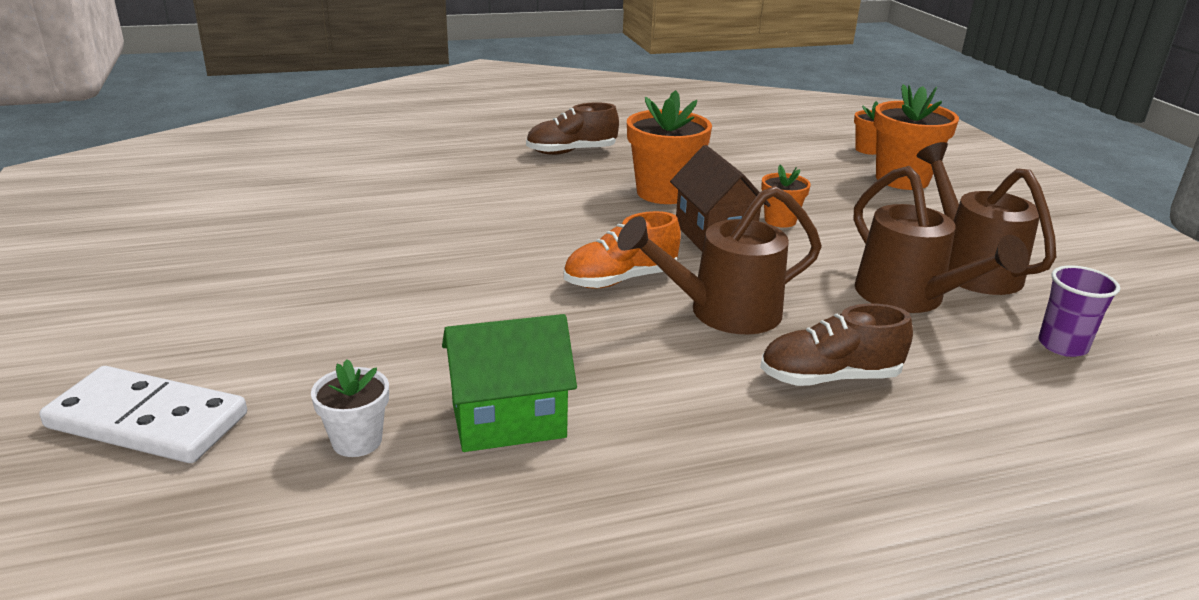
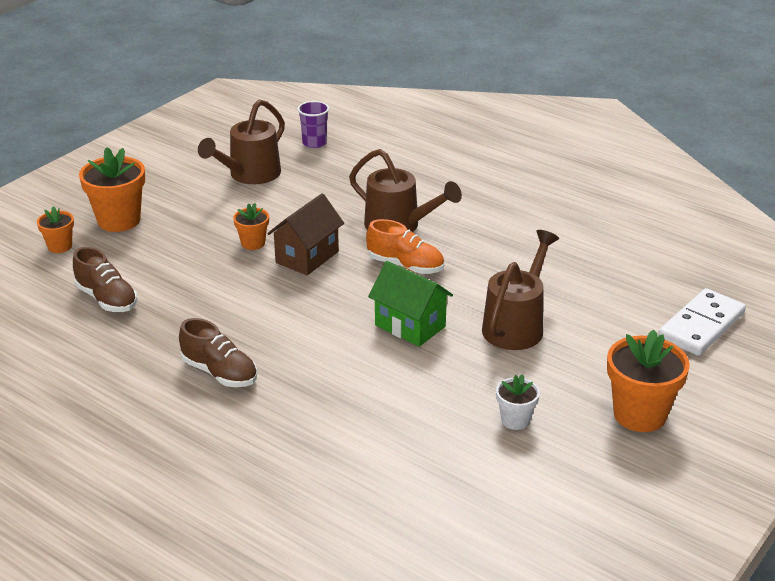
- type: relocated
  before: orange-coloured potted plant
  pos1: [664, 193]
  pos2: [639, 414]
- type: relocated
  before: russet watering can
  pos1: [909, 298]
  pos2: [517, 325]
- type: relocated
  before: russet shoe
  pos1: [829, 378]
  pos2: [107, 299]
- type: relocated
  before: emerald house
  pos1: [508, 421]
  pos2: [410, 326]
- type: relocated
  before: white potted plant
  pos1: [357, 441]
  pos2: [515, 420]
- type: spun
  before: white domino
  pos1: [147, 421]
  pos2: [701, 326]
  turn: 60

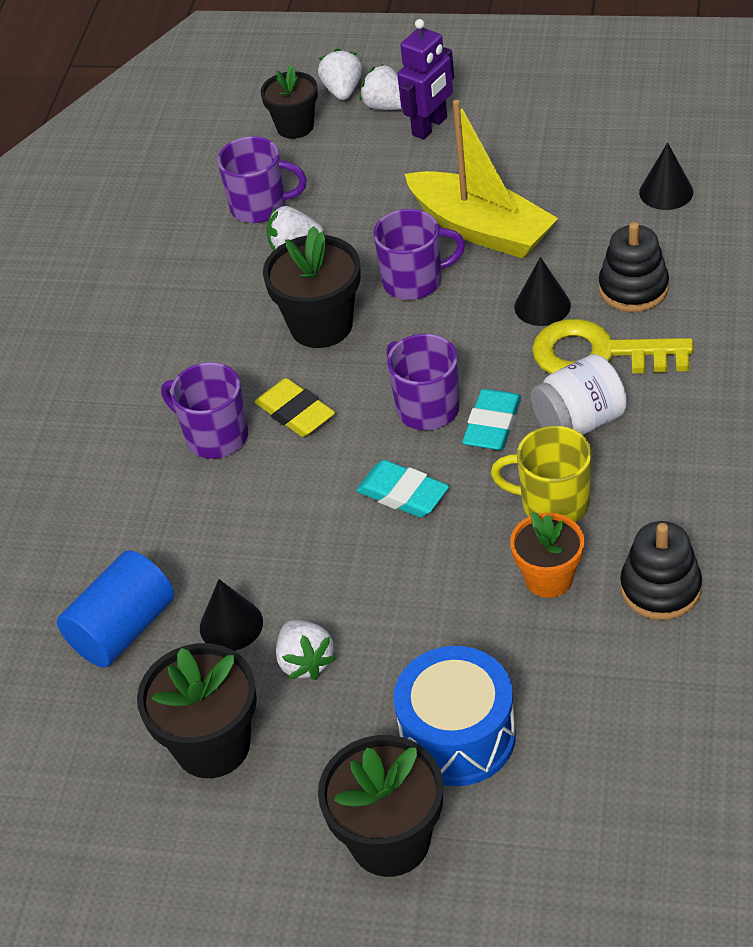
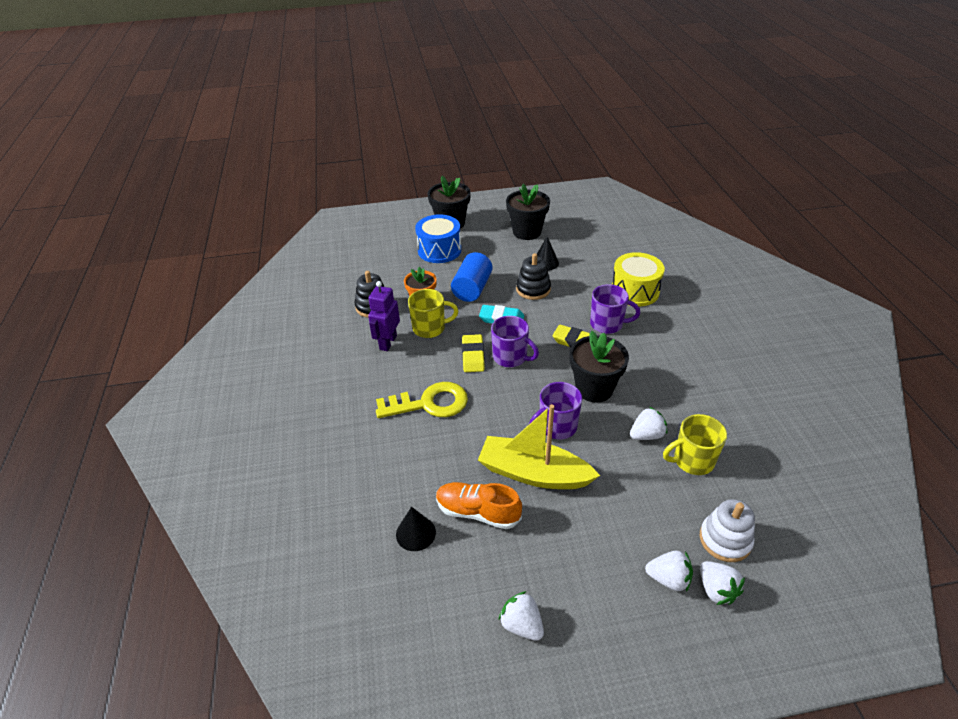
- type: relocated
  before: violet toy robot
  pos1: [430, 126]
  pos2: [388, 342]
- type: exchanged
  before: ebony potted plant
  after: white stacking toy
  pos1: [295, 126]
  pos2: [725, 540]
- type: colour
  before: violet tea mug
  after: golden tea mug
  pos1: [260, 206]
  pos2: [692, 460]
- type: relocated
  before: ebony stacking toy
  pos1: [633, 288]
  pos2: [533, 289]
- type: missing
  before: ebony cone shape
  pos1: [542, 306]
- type: missing
  before: white jam jar
  pos1: [579, 422]
- type: colour
  before: turquoise eraser
  after: golden eraser
  pos1: [492, 425]
  pos2: [473, 356]
- type: relocated
  before: cobalt cylinder
  pos1: [123, 629]
  pos2: [472, 288]
- type: relocated
  before: white toy strawberry
  pos1: [305, 662]
  pos2: [521, 624]
- type: appeared
  after: golden toy drum
  pos2: [635, 291]
- type: appeared
  after: orange-coloured shoe
  pos2: [477, 512]

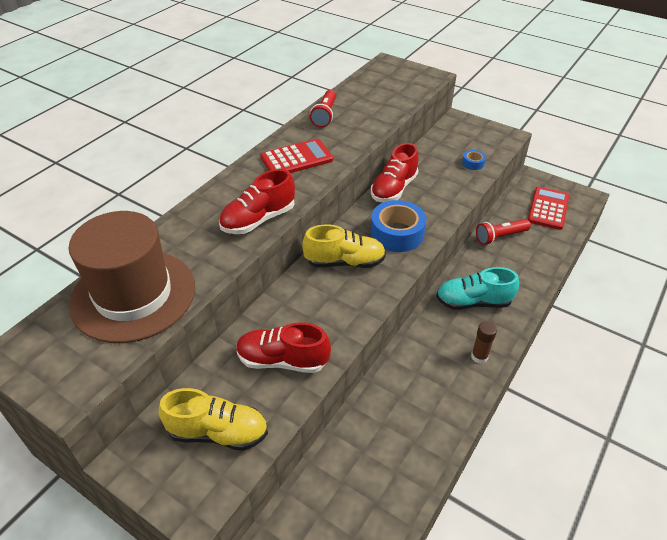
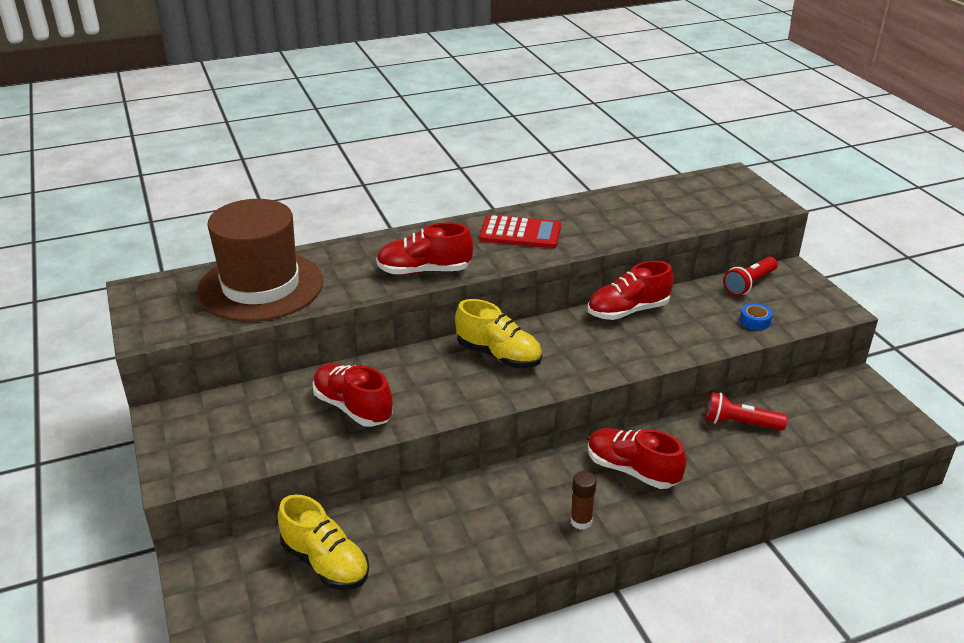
- type: relocated
  before: red pocket torch
  pos1: [325, 115]
  pos2: [749, 284]
- type: missing
  before: red calculator
  pos1: [548, 208]
- type: missing
  before: cobalt sticky tape
  pos1: [397, 233]
- type: colour
  before: turquoise shoe
  after: red shoe
  pos1: [473, 302]
  pos2: [632, 470]
- type: relocated
  before: golden shoe
  pos1: [218, 432]
  pos2: [325, 562]

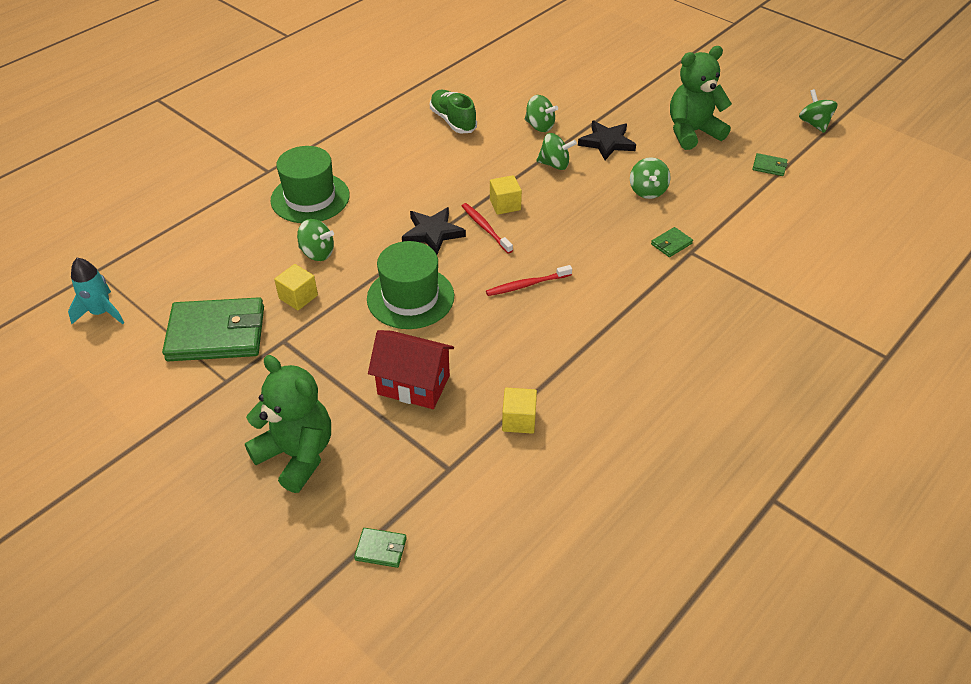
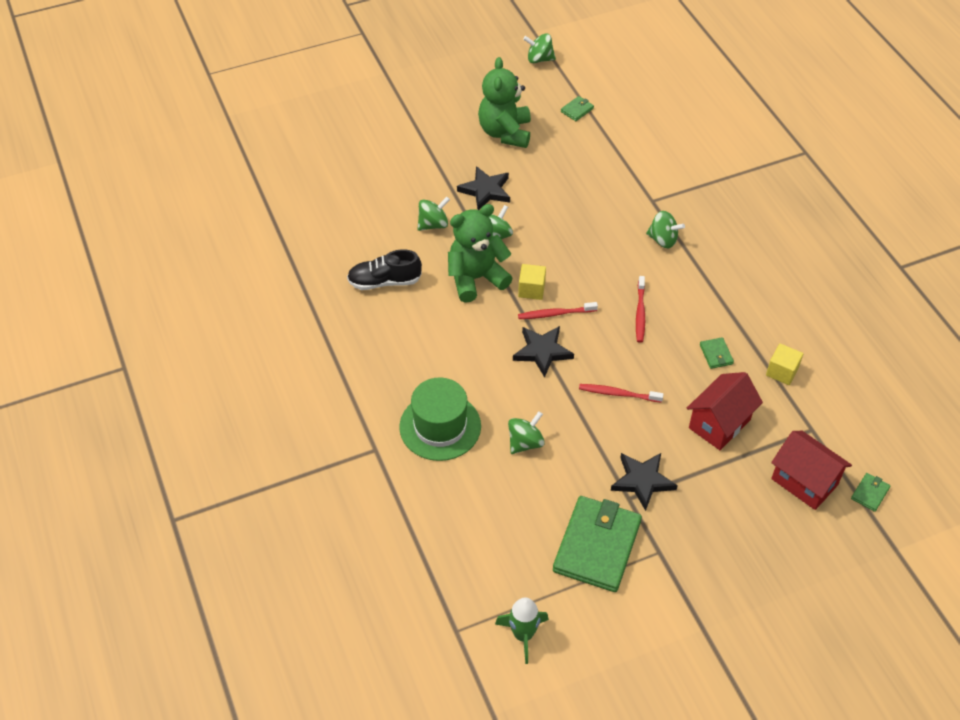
- type: colour
  before: emerald shoe
  after: ebony shoe
  pos1: [453, 121]
  pos2: [384, 281]
- type: relocated
  before: emerald whirligig
  pos1: [647, 191]
  pos2: [663, 240]
- type: relocated
  before: emerald wallet
  pos1: [671, 244]
  pos2: [716, 354]
- type: exchanged
  before: emerald tall hat
  after: red dental brush
  pos1: [410, 297]
  pos2: [617, 394]
- type: colour
  before: turquoise toy rocket
  after: emerald toy rocket
  pos1: [101, 312]
  pos2: [523, 635]
- type: missing
  before: golden block
  pos1: [298, 297]
- type: relocated
  before: emerald stuffed bear
  pos1: [297, 455]
  pos2: [476, 278]
- type: appeared
  after: red house
  pos2: [804, 482]
- type: appeared
  after: ebony star
  pos2: [642, 481]

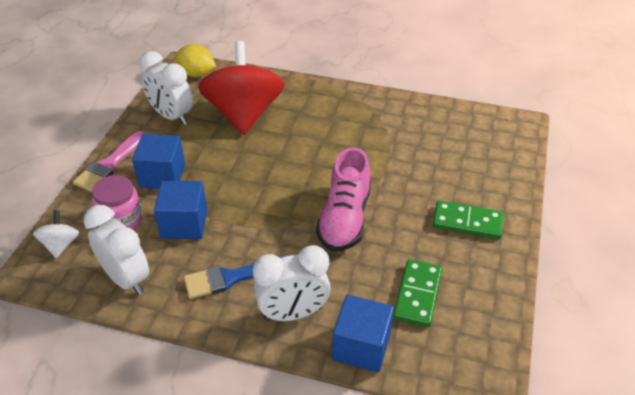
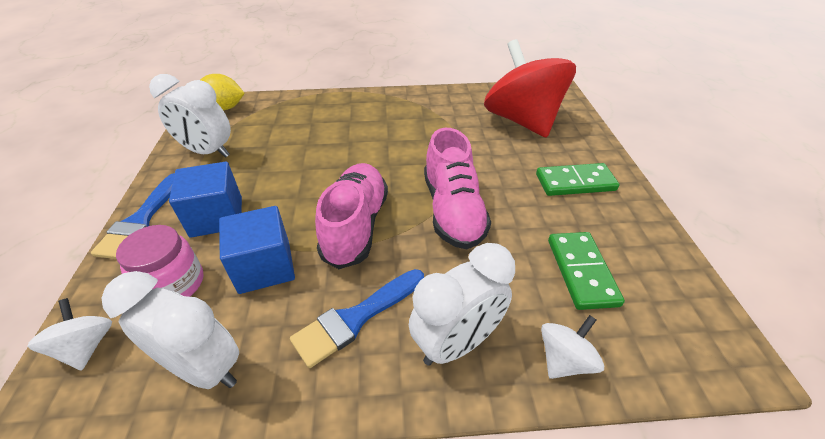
- type: relocated
  before: red whirligig
  pos1: [244, 114]
  pos2: [522, 121]
- type: colour
  before: rose-pink brush
  after: cobalt brush
  pos1: [109, 164]
  pos2: [141, 220]
- type: exchanged
  before: cobalt block
  after: white whirligig
  pos1: [361, 347]
  pos2: [564, 360]
- type: appeared
  after: rose-pink shoe
  pos2: [356, 226]

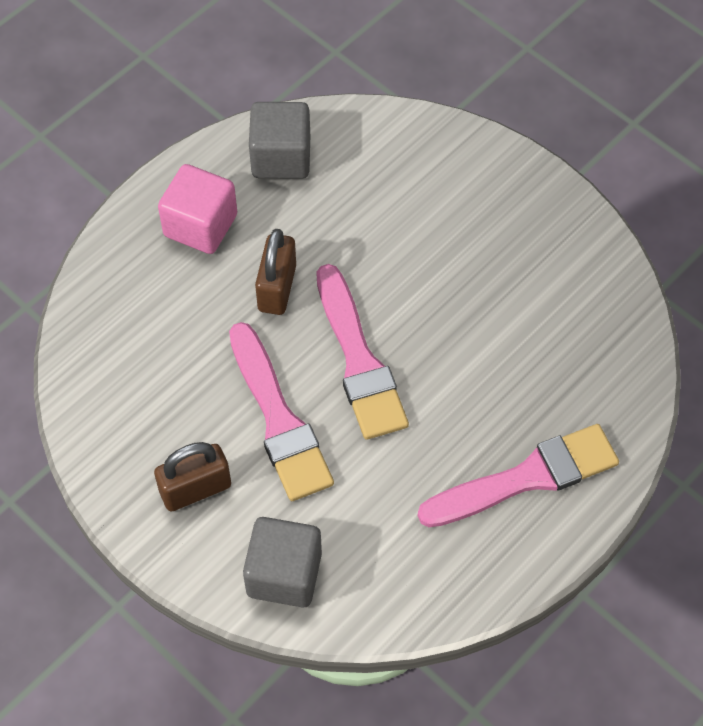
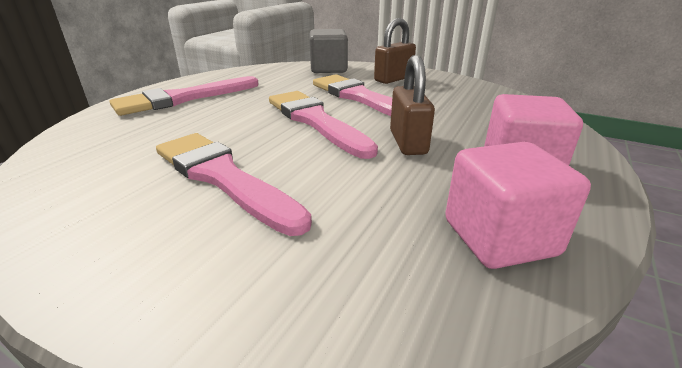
- type: colour
  before: grey block
  after: rose-pink block
  pos1: [281, 157]
  pos2: [499, 237]
- type: appeared
  after: rose-pink brush
  pos2: [223, 178]

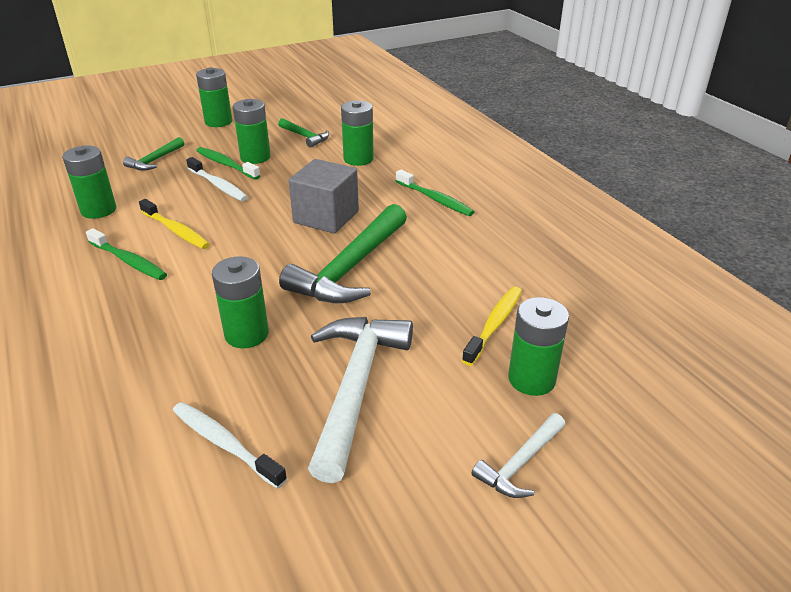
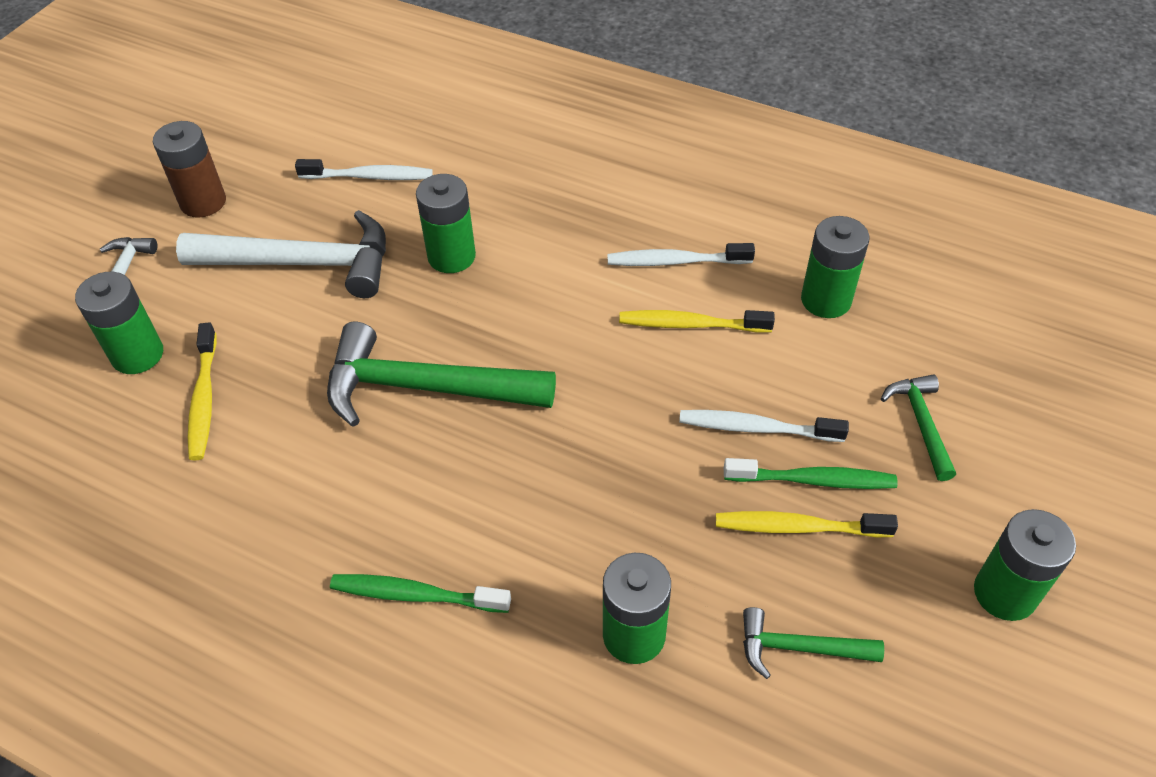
- type: exchanged
  before: emerald battery
  after: golden dental brush
  pos1: [255, 157]
  pos2: [798, 527]
- type: missing
  before: grey block
  pos1: [326, 217]
- type: spun
  before: emerald carpenter's hammer
  pos1: [350, 268]
  pos2: [425, 388]
  turn: -75
- type: colour
  before: emerald dental brush
  after: white dental brush
  pos1: [129, 261]
  pos2: [675, 261]
- type: spun
  before: white carpenter's hammer
  pos1: [355, 387]
  pos2: [303, 263]
  turn: -60
- type: appeared
  after: russet battery
  pos2: [203, 202]

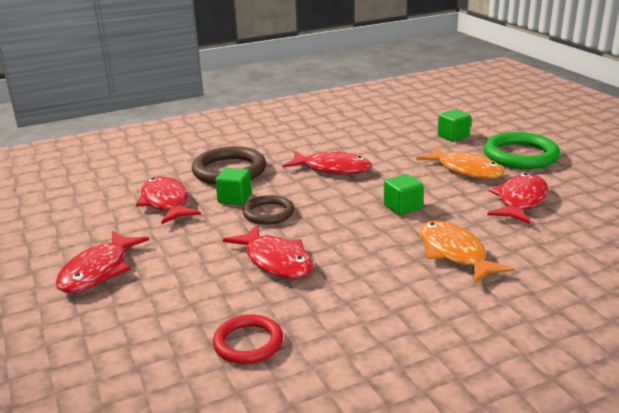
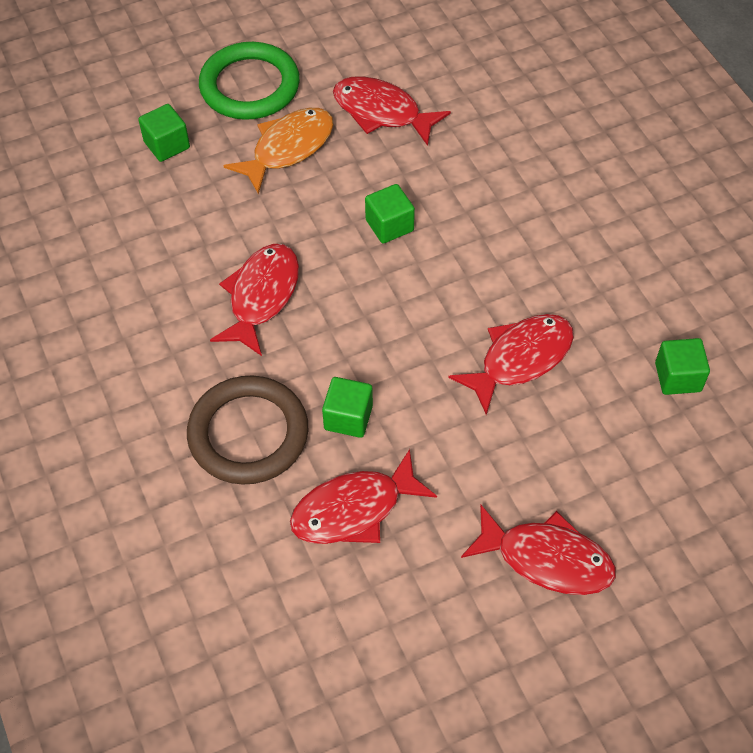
- type: missing
  before: russet torus
  pos1: [268, 213]
- type: missing
  before: orange-coloured fish figure
  pos1: [454, 253]
- type: exchanged
  before: red torus
  after: emerald block
  pos1: [248, 343]
  pos2: [678, 377]

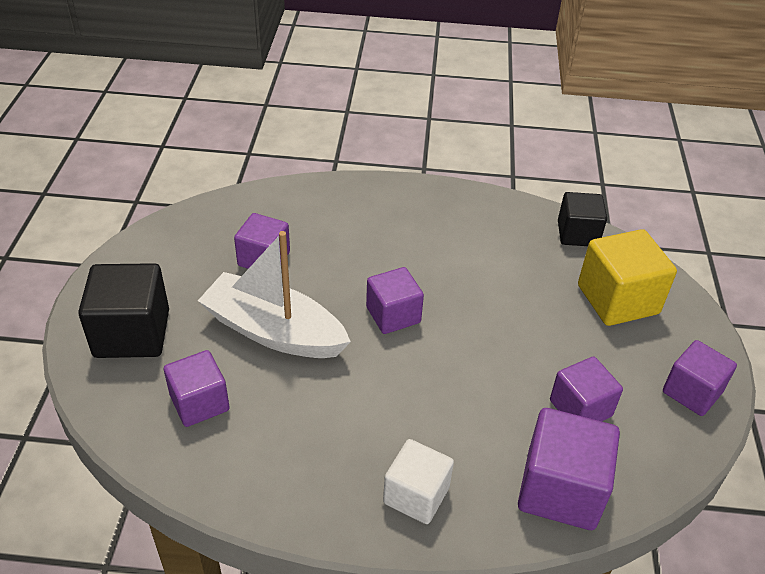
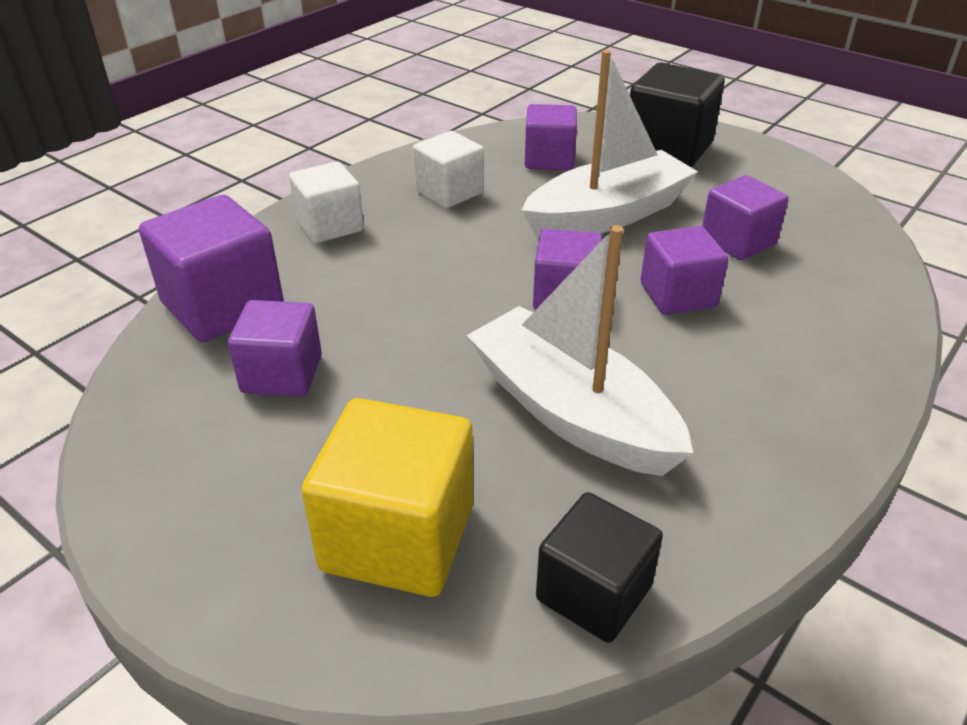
- type: relocated
  before: violet block
  pos1: [692, 392]
  pos2: [678, 295]
- type: appeared
  after: white block
  pos2: [449, 192]
- type: appeared
  after: white sailboat
  pos2: [571, 412]

